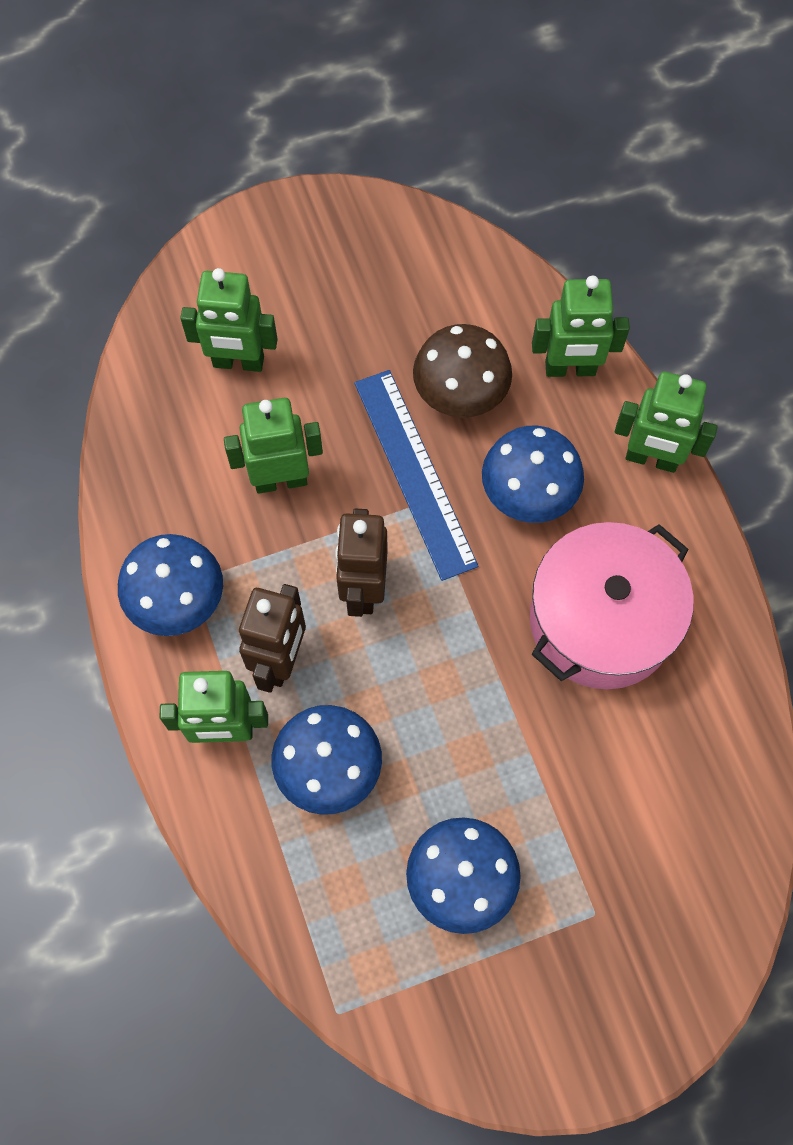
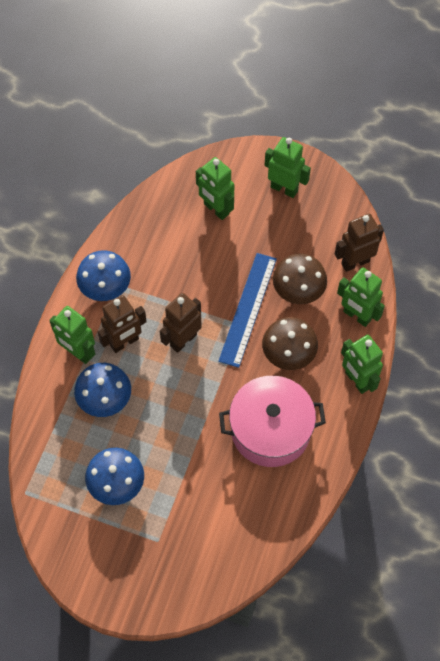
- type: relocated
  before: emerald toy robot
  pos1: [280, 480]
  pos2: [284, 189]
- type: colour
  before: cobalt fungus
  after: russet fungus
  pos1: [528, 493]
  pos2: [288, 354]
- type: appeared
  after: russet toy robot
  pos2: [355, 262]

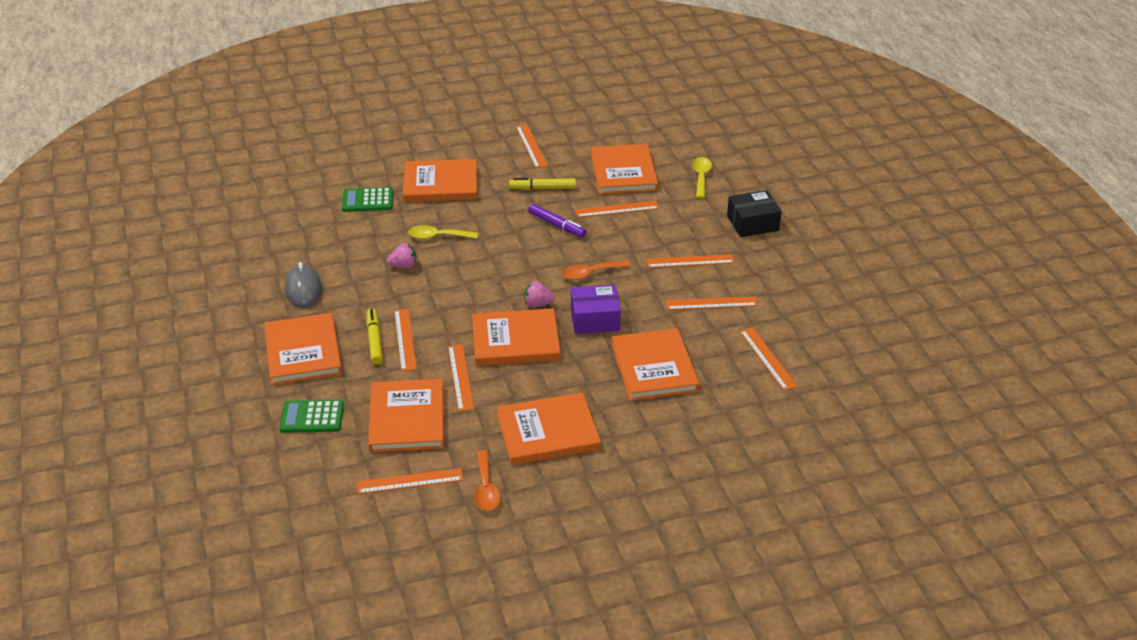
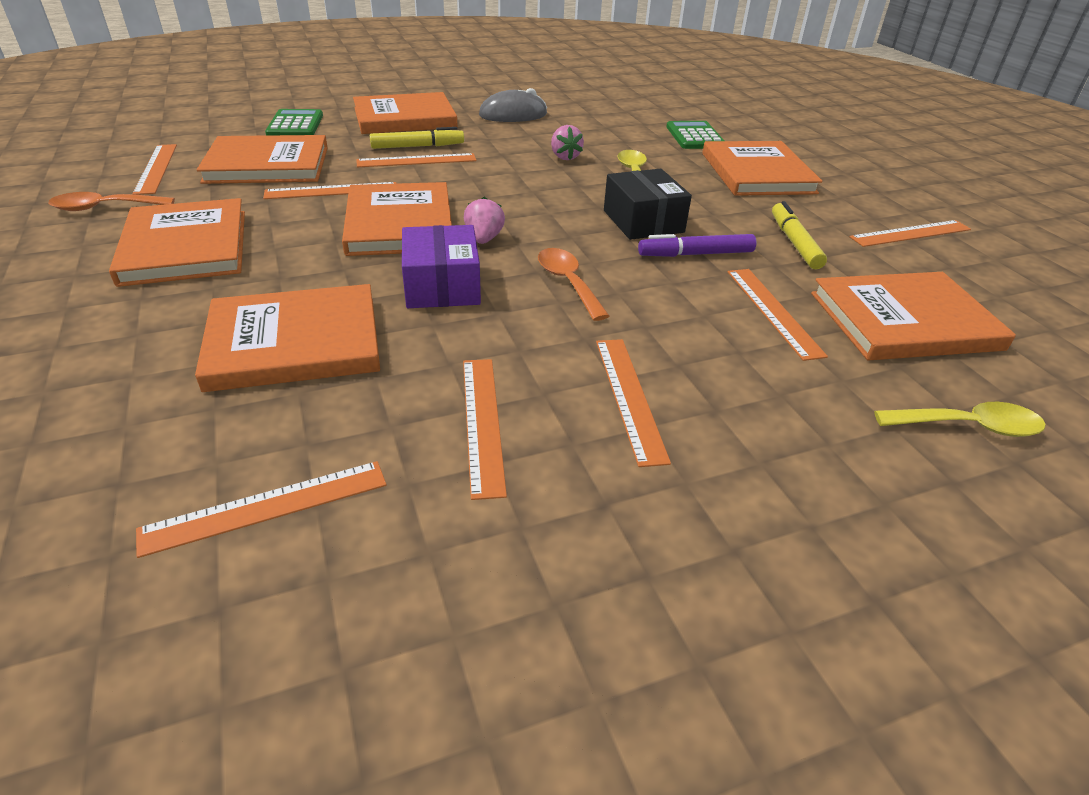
- type: relocated
  before: ebony box
  pos1: [752, 223]
  pos2: [643, 221]
- type: spun
  before: violet marker
  pos1: [556, 225]
  pos2: [695, 254]
  turn: 45

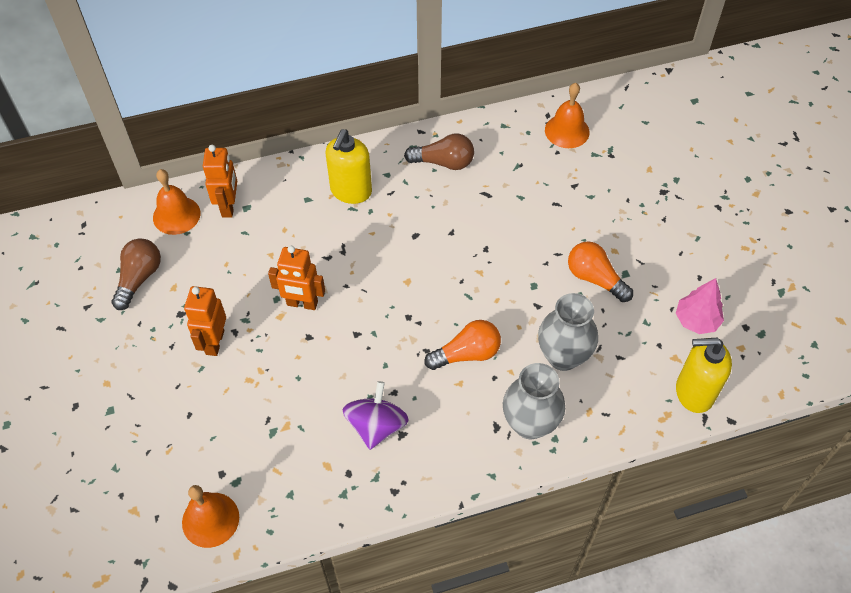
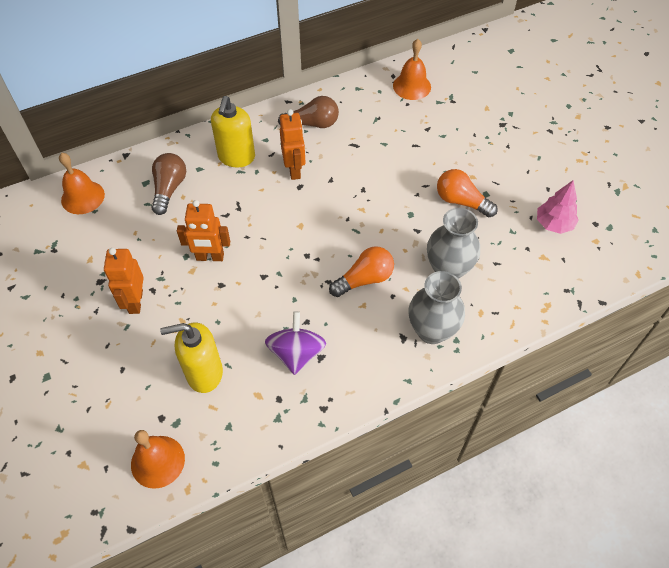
- type: relocated
  before: orange-coloured toy robot
  pos1: [229, 206]
  pos2: [294, 170]
- type: relocated
  before: russet lightbulb
  pos1: [139, 278]
  pos2: [169, 189]
- type: relocated
  before: golden soap dispenser
  pos1: [694, 392]
  pos2: [204, 373]

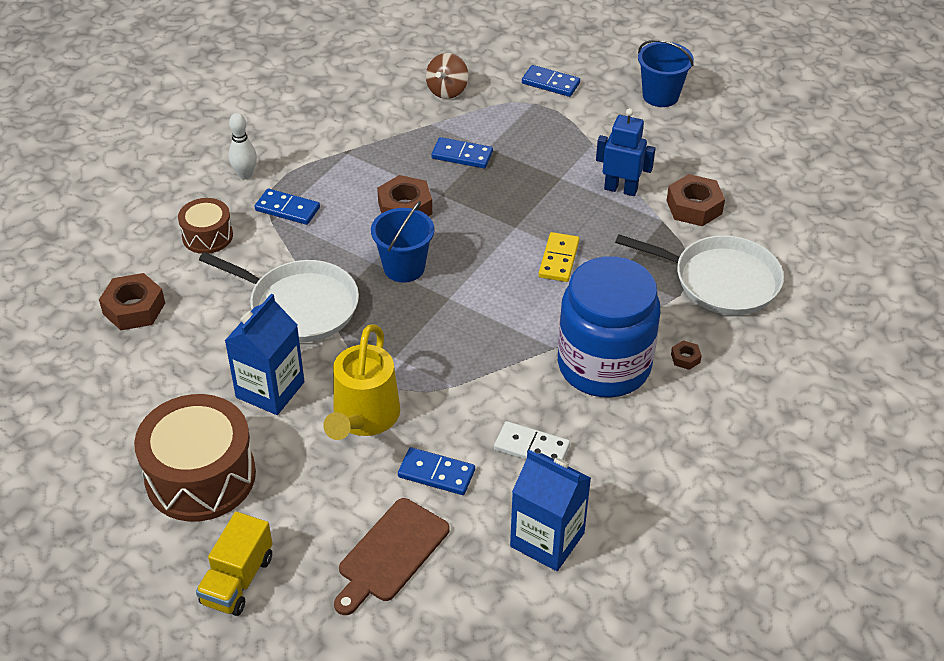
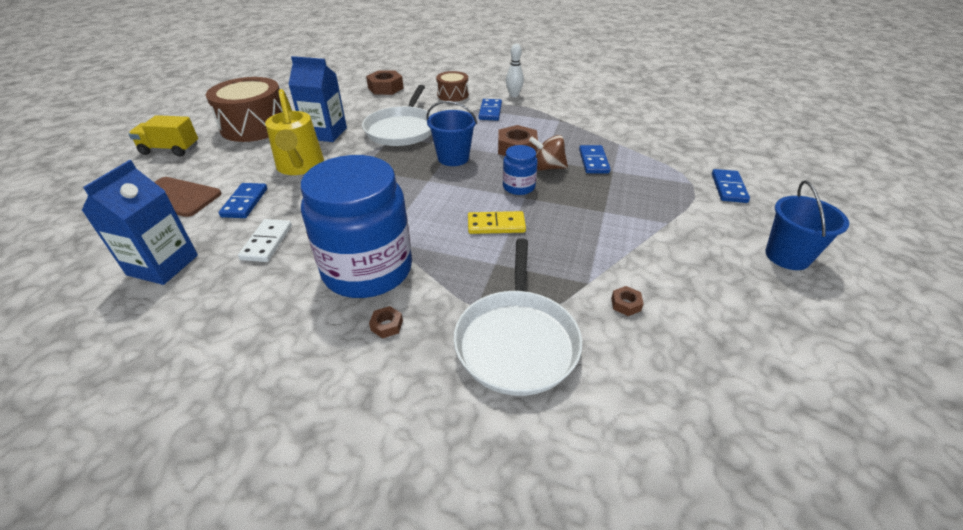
- type: relocated
  before: russet whirligig
  pos1: [447, 91]
  pos2: [547, 167]
- type: missing
  before: cobalt toy robot
  pos1: [621, 189]
- type: size
  before: russet hexagon nut
  pos1: [694, 207]
  pos2: [626, 304]
  scale: 0.48
- type: spun
  before: golden watering can
  pos1: [363, 418]
  pos2: [300, 167]
  turn: -105
- type: appeared
  after: cobalt jam jar
  pos2: [518, 187]

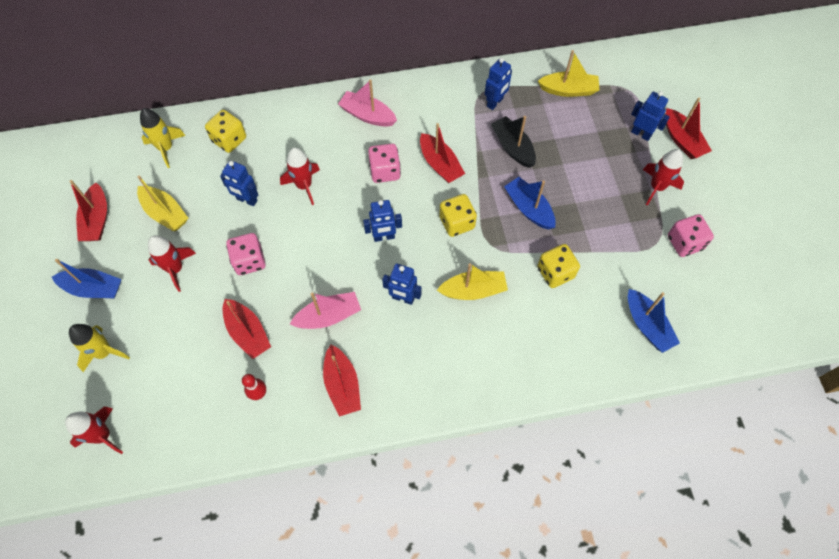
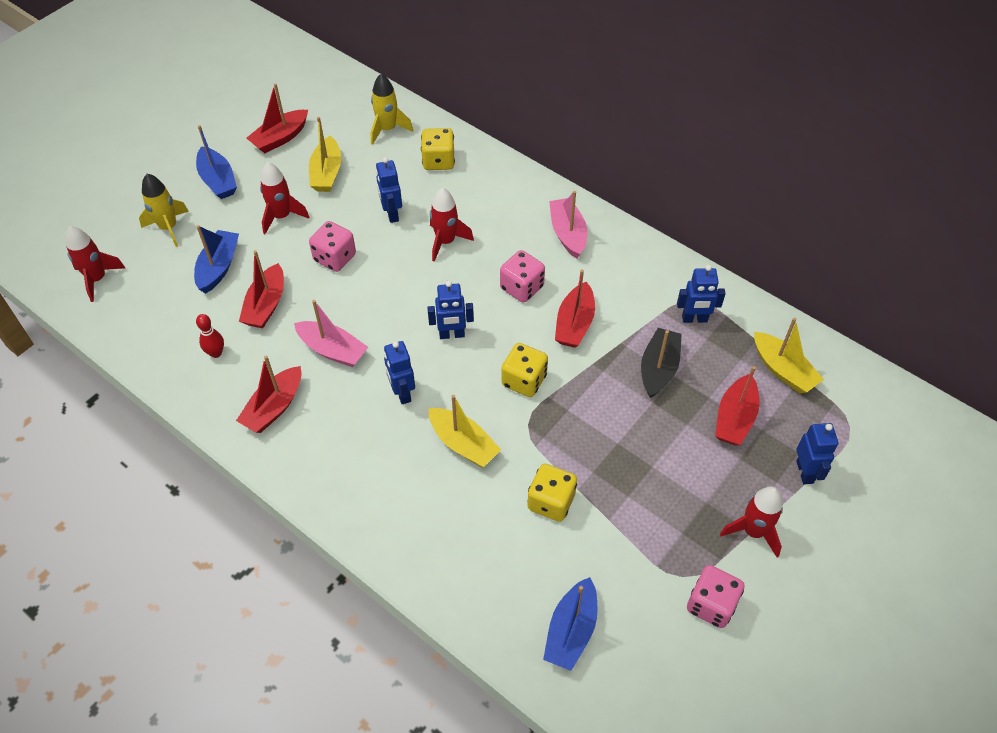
- type: relocated
  before: red sailboat
  pos1: [682, 140]
  pos2: [735, 418]
- type: relocated
  before: cobalt sailboat
  pos1: [529, 208]
  pos2: [218, 267]
- type: spun
  before: cobalt toy robot
  pos1: [384, 237]
  pos2: [452, 335]
  turn: -45

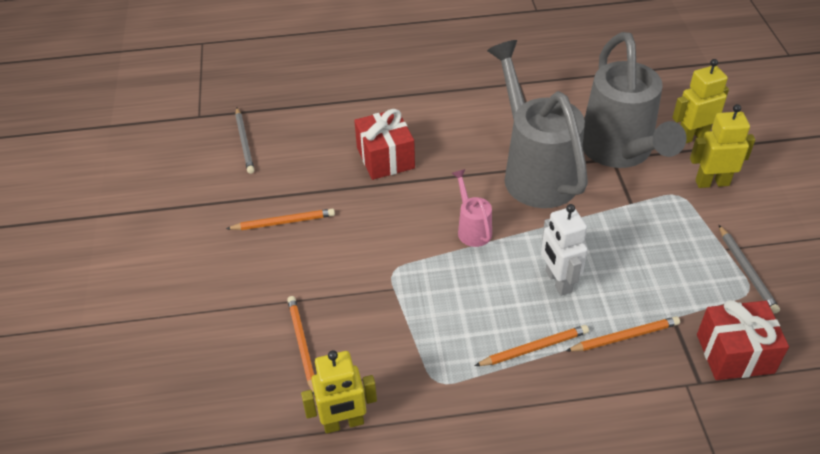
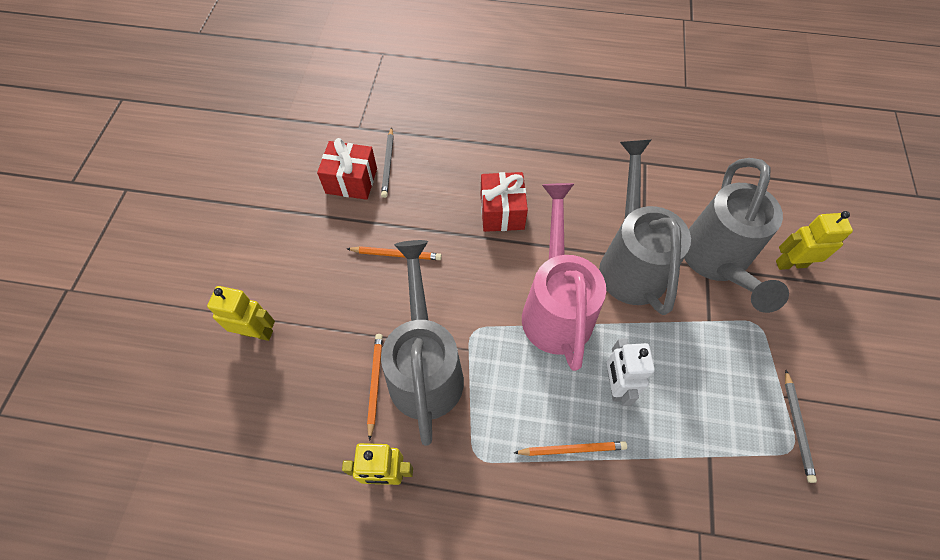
- type: relocated
  before: golden toy robot
  pos1: [712, 182]
  pos2: [257, 332]
- type: size
  before: rose-pink watering can
  pos1: [472, 229]
  pos2: [555, 307]
  scale: 2.28
- type: relocated
  before: red present
  pos1: [735, 353]
  pos2: [351, 181]
- type: missing
  before: orange-coloured wooden pencil
  pos1: [624, 337]
- type: appeared
  after: grey watering can
  pos2: [425, 367]

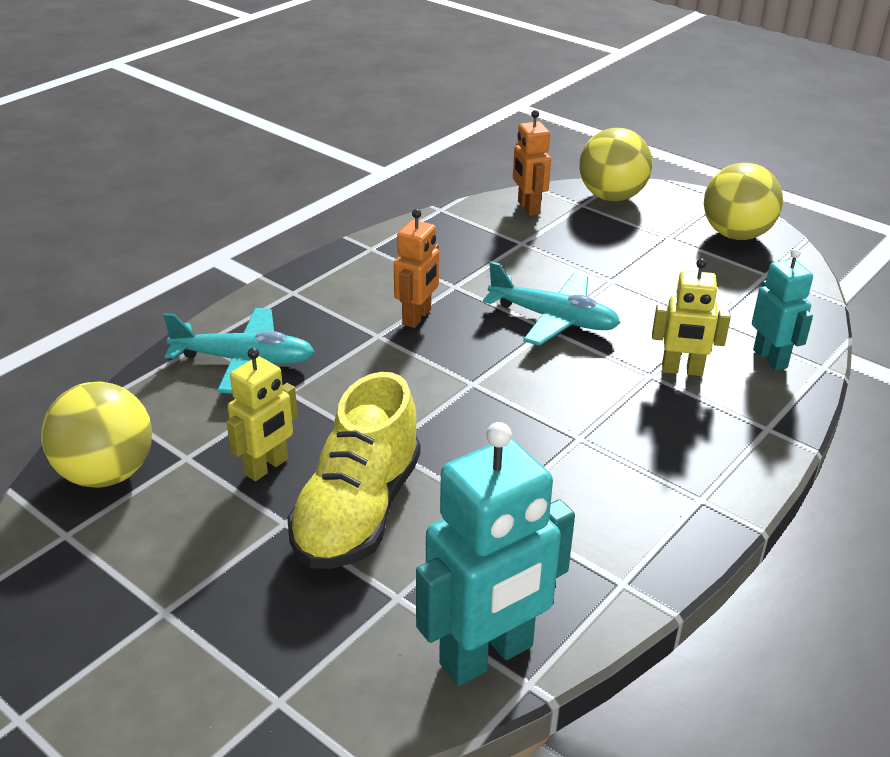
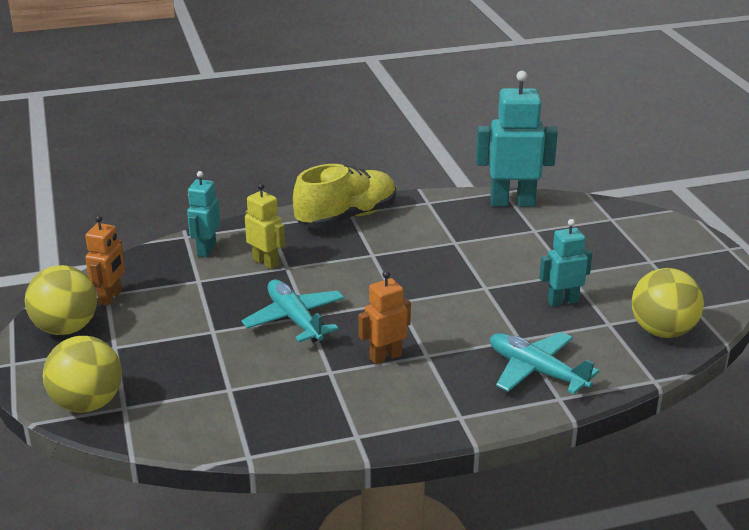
- type: relocated
  before: orange-coloured toy robot
  pos1: [528, 208]
  pos2: [110, 297]
- type: colour
  before: golden toy robot
  after: turquoise toy robot
  pos1: [266, 467]
  pos2: [562, 301]
- type: relocated
  before: golden shoe
  pos1: [358, 511]
  pos2: [346, 217]

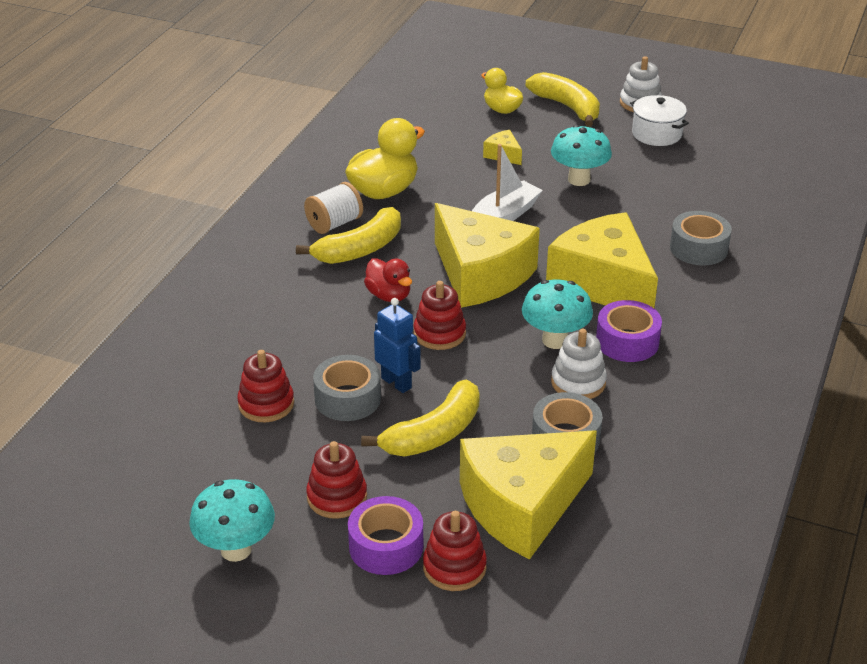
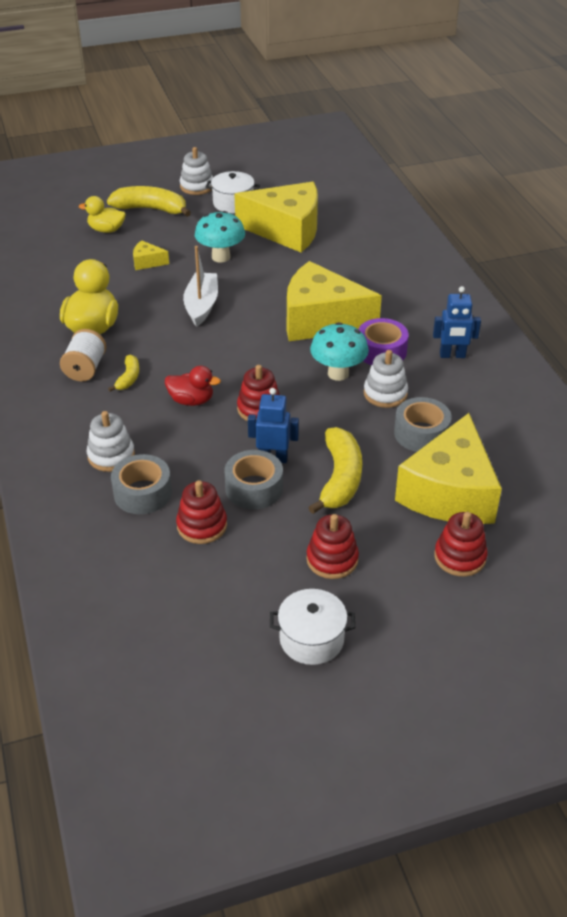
- type: relocated
  before: golden cheese wedge
  pos1: [480, 274]
  pos2: [286, 230]
- type: size
  before: golden banana
  pos1: [360, 249]
  pos2: [128, 378]
  scale: 0.52
- type: relocated
  before: grey sticky tape
  pos1: [698, 248]
  pos2: [142, 493]
- type: exchanged
  before: turquoise fungus
  after: white pot
  pos1: [236, 549]
  pos2: [311, 639]
- type: missing
  before: violet sticky tape
  pos1: [386, 546]
- type: appeared
  after: cobalt toy robot
  pos2: [452, 355]
- type: appeared
  after: white stacking toy
  pos2: [111, 455]

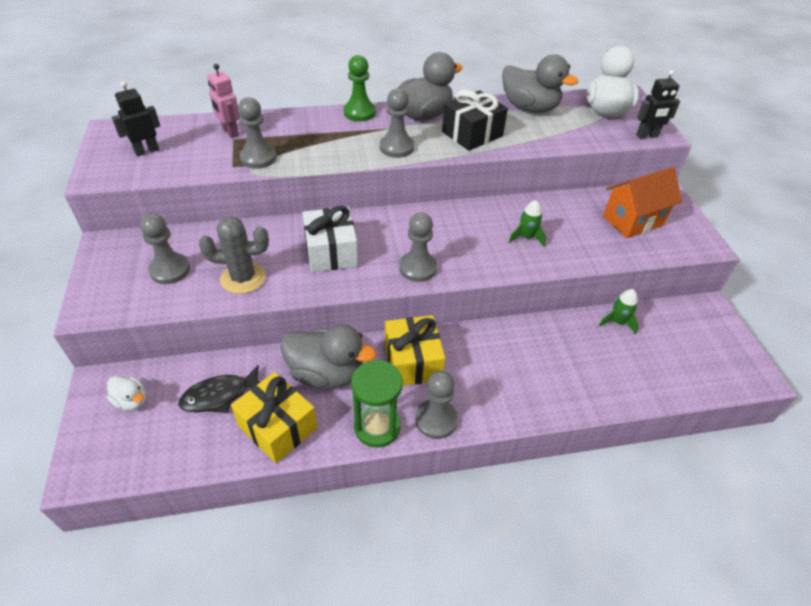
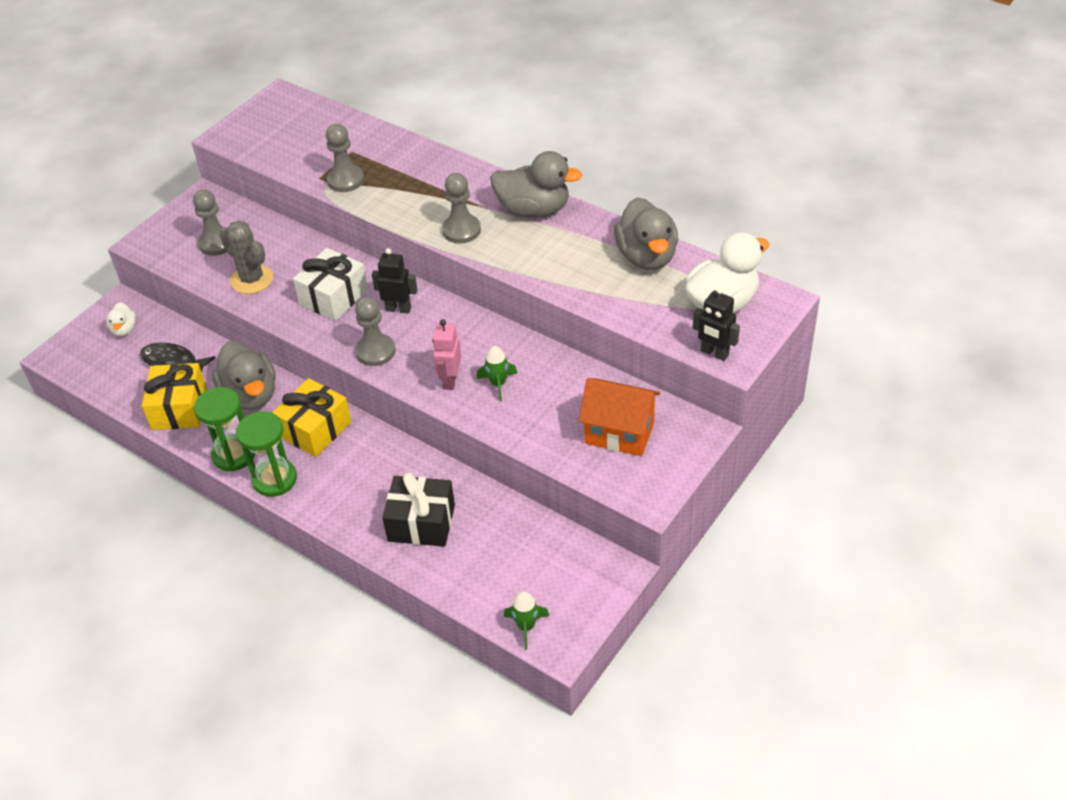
- type: missing
  before: emerald pawn
  pos1: [359, 112]
- type: relocated
  before: rose-pink toy robot
  pos1: [230, 132]
  pos2: [450, 380]
- type: relocated
  before: ebony toy robot
  pos1: [147, 151]
  pos2: [398, 309]
- type: relocated
  before: ebony present
  pos1: [472, 134]
  pos2: [421, 522]
- type: relocated
  before: emerald toy rocket
  pos1: [617, 322]
  pos2: [526, 626]
- type: exchanged
  before: grey pawn
  after: emerald hourglass
  pos1: [436, 420]
  pos2: [275, 479]

